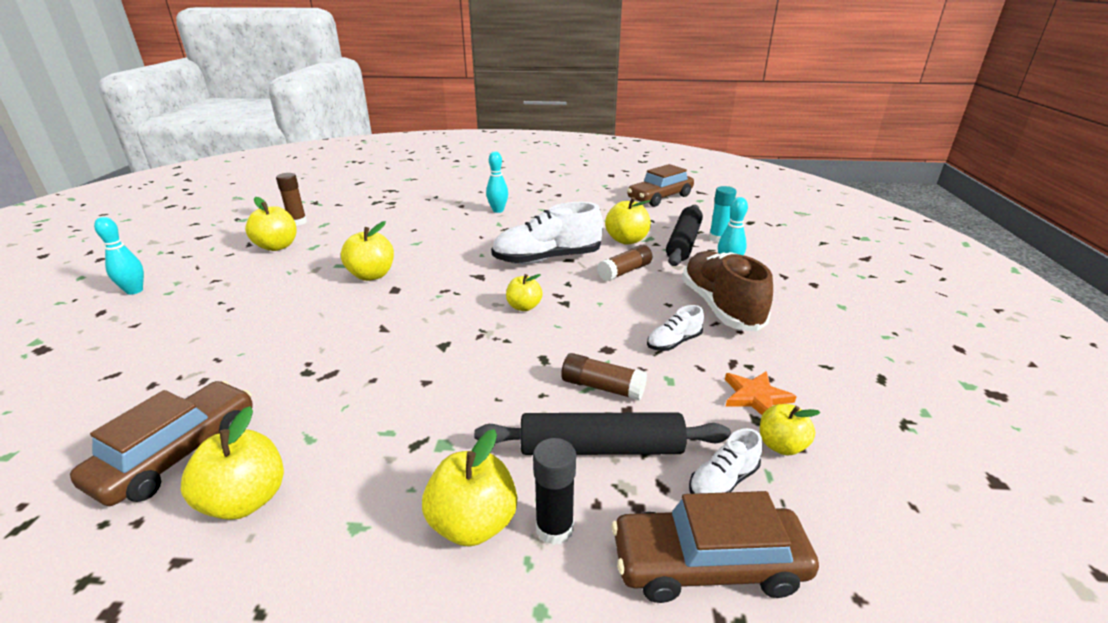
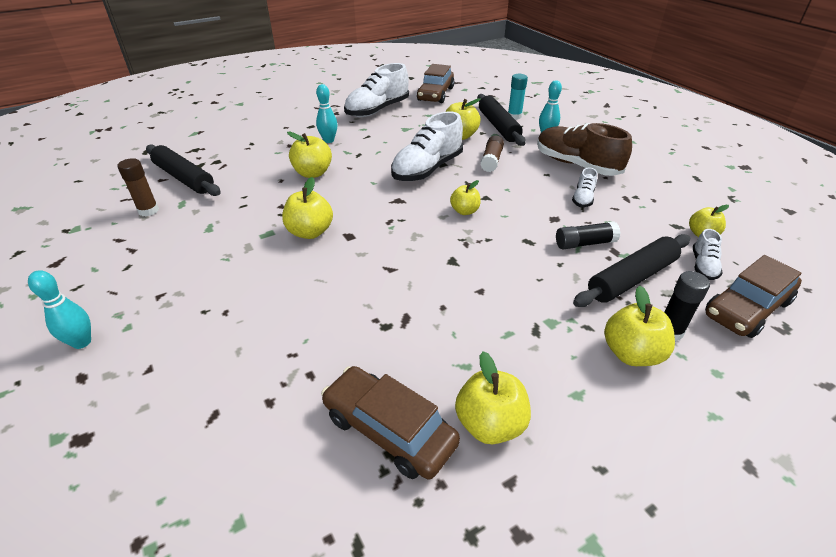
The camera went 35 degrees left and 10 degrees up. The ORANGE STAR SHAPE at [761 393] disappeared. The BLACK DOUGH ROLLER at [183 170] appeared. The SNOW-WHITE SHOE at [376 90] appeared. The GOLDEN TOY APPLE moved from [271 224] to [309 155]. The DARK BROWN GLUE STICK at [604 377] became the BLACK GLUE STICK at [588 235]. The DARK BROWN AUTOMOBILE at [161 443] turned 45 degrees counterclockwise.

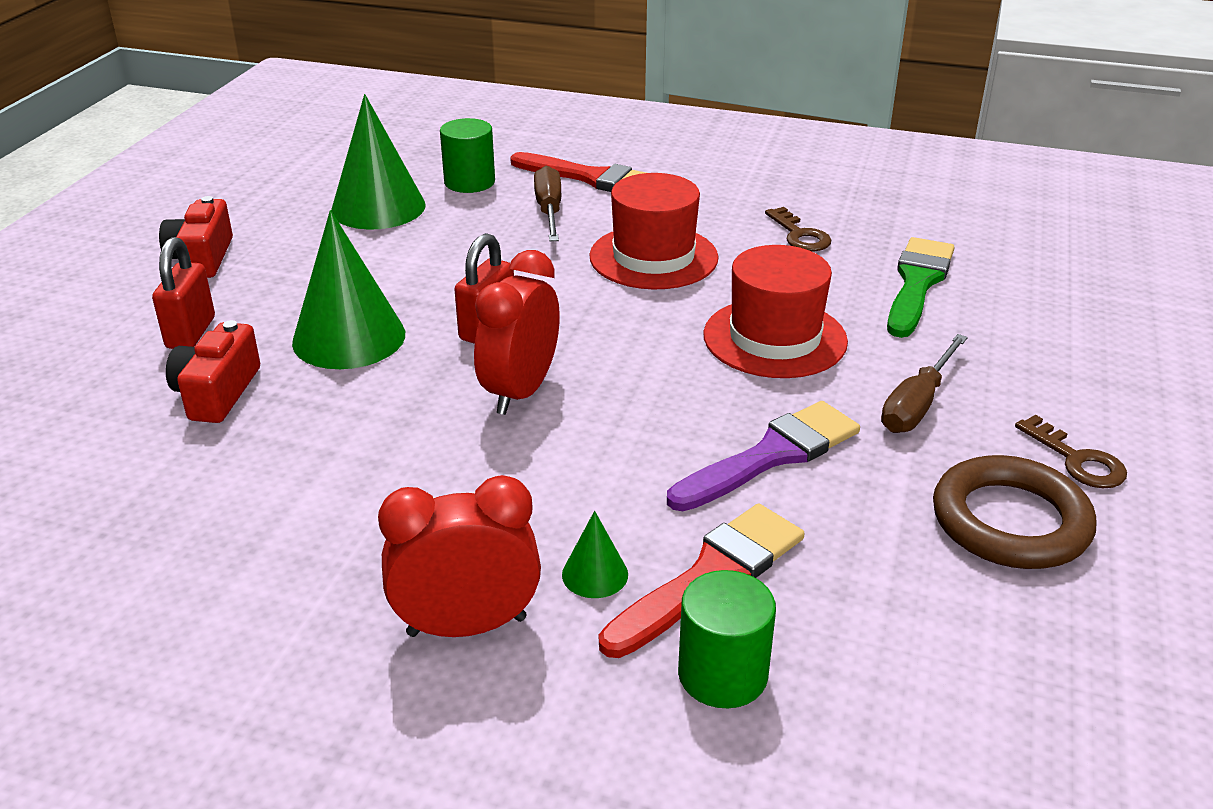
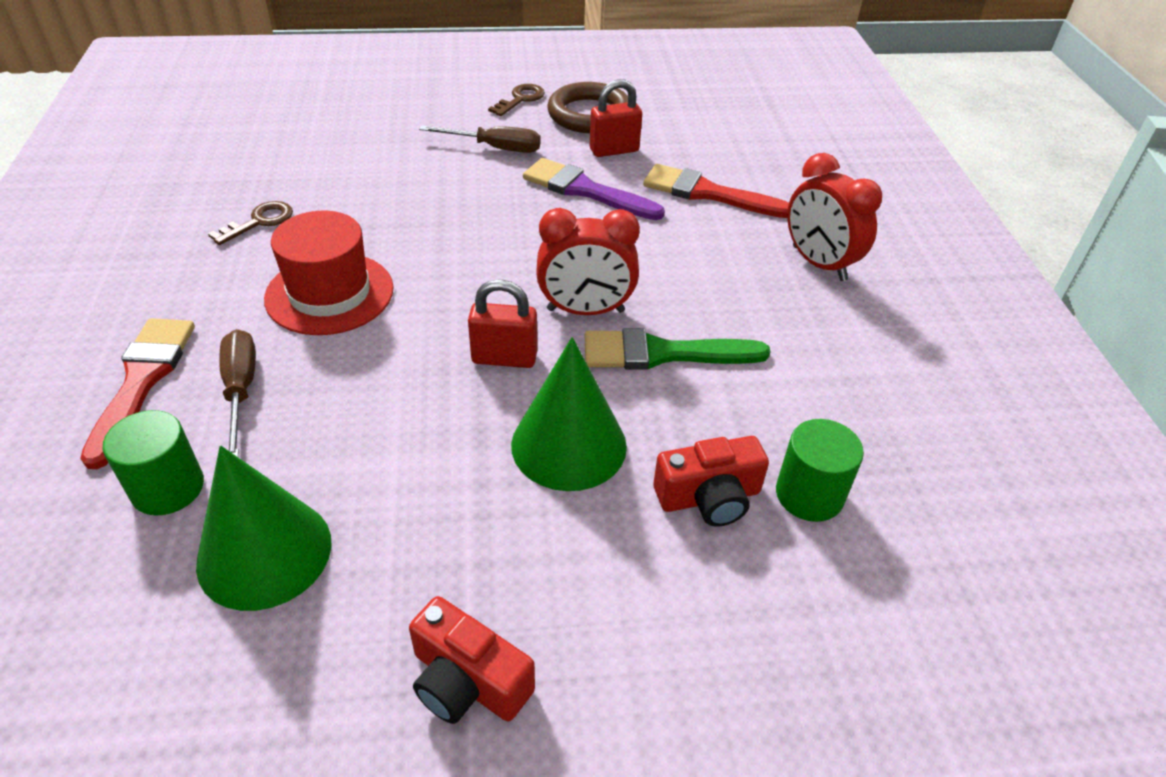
The camera went 115 degrees left and 10 degrees up. The LEAF-GREEN CONE SHAPE at [595 554] disappeared. The SCARLET TALL HAT at [775 311] disappeared. The SCARLET PADLOCK moved from [183 293] to [616 118]. The LEAF-GREEN CYLINDER SHAPE moved from [727 639] to [820 470]. The LEAF-GREEN PAINT BRUSH moved from [921 287] to [678 349]. The SCARLET PHOTO CAMERA at [196 237] turned 60 degrees clockwise. The DARK BROWN FLAT SCREWDRIVER at [547 203] turned 105 degrees clockwise.

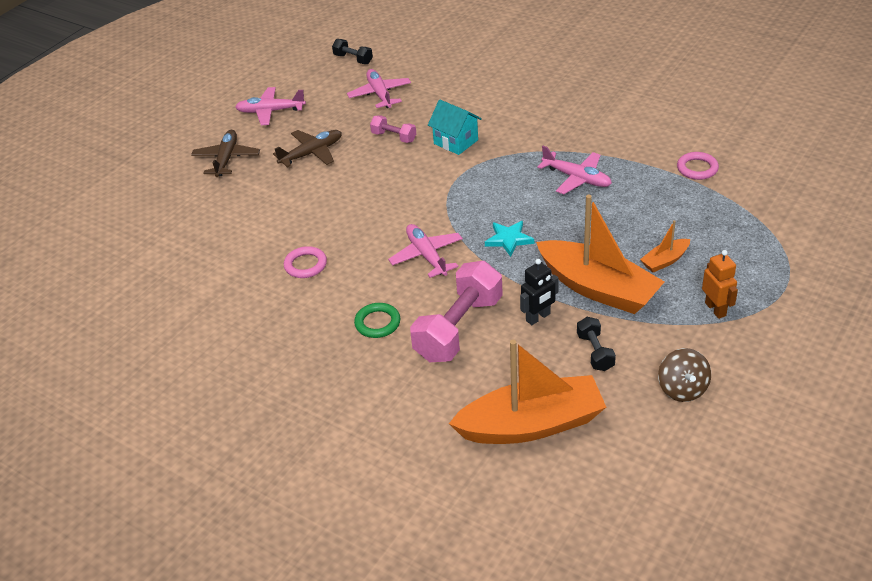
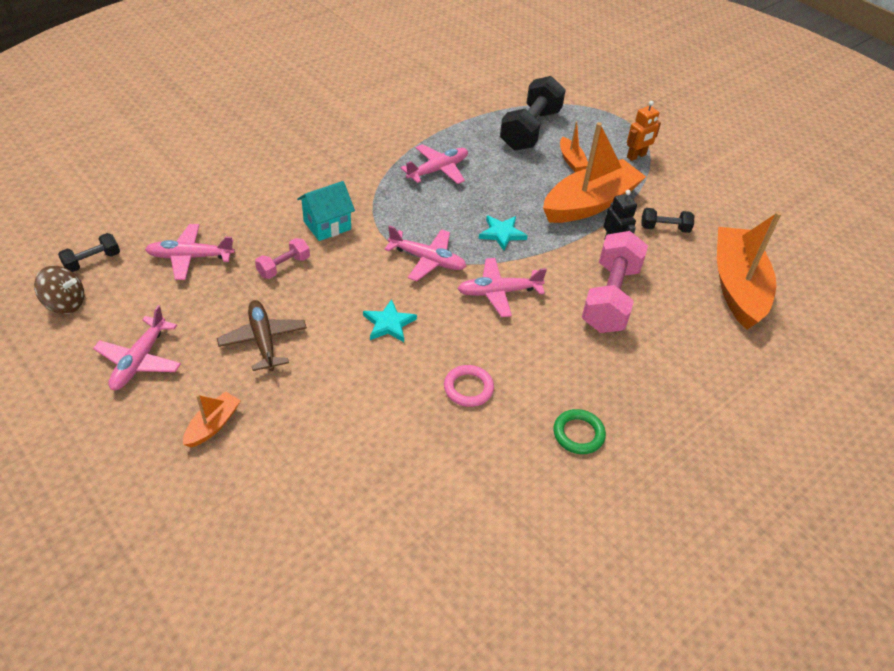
The camera went 80 degrees left and 5 degrees up. The ROSE-PINK TORUS at [698 166] disappeared. The TEAL STAR SHAPE at [390 320] appeared. The ROSE-PINK AEROPLANE at [425 253] appeared. The BLACK DUMBBELL at [533 113] appeared. The LEAF-GREEN TORUS moved from [377 320] to [579 431]. The DARK BROWN WHIRLIGIG moved from [684 375] to [59 290]. The DARK BROWN AEROPLANE at [225 153] was replaced by the ORANGE BOAT at [212 419]. The ROSE-PINK DUMBBELL at [456 311] turned 60 degrees clockwise. The ORANGE ROBOT FIGURE at [720 284] turned 150 degrees clockwise.

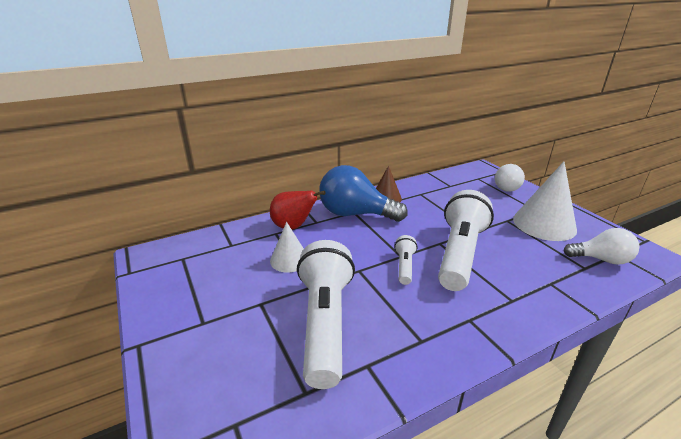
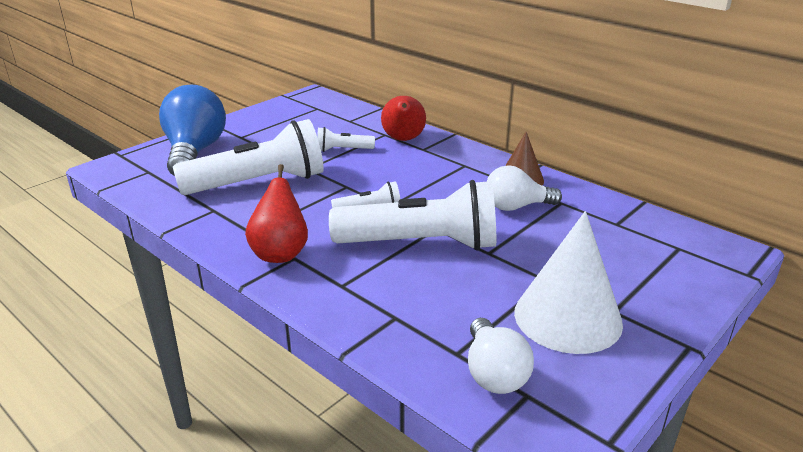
The camera went 70 degrees right and 0 degrees up. The SCARLET PEAR at [276 213] appeared. The BLUE LIGHT BULB moved from [363 193] to [192 130]. The SNOW-WHITE LIGHT BULB moved from [510 178] to [524 188]. The SNOW-WHITE CONE SHAPE at [287 247] was replaced by the SNOW-WHITE POCKET TORCH at [346 139].

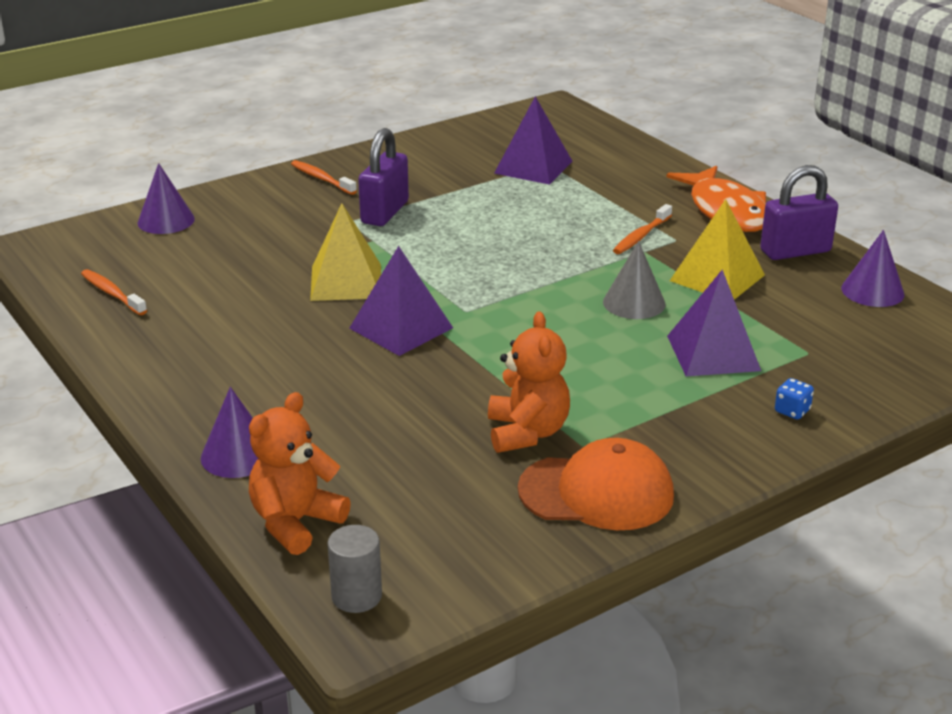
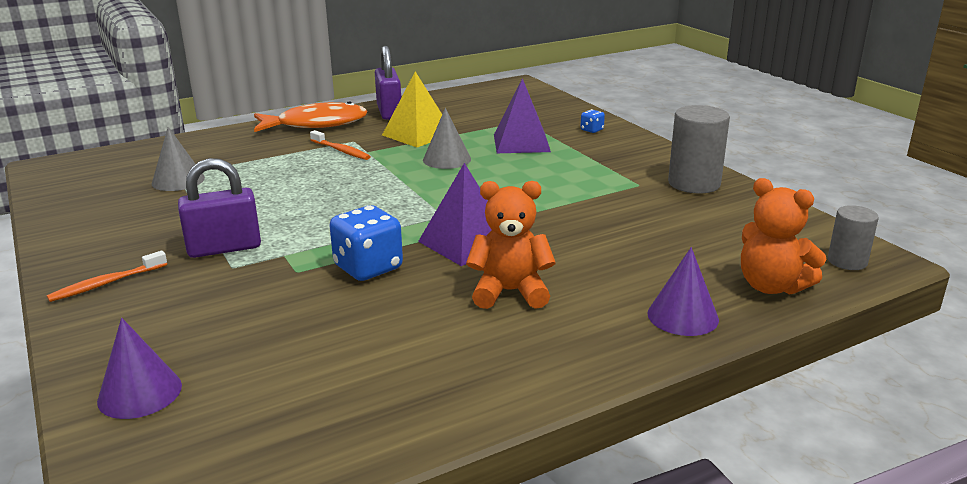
The camera went 85 degrees left and 5 degrees down. The ORANGE DENTAL BRUSH at [114 292] disappeared. The PURPLE CONE SHAPE at [873 268] disappeared. The ORANGE TEDDY moved from [529 382] to [511 245]. The GOLDEN PYRAMID at [345 252] was replaced by the BLUE GAME DIE at [366 243]. The PURPLE PYRAMID at [533 140] was replaced by the ASH-GREY CONE SHAPE at [178 159]. The ORANGE PEAKED CAP at [596 484] was replaced by the ASH-GREY CYLINDER SHAPE at [699 149]. The PURPLE PADLOCK at [383 177] turned 45 degrees counterclockwise.

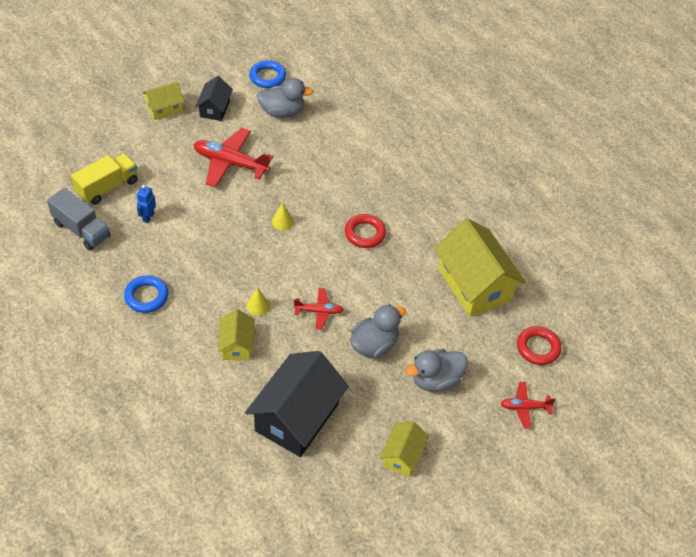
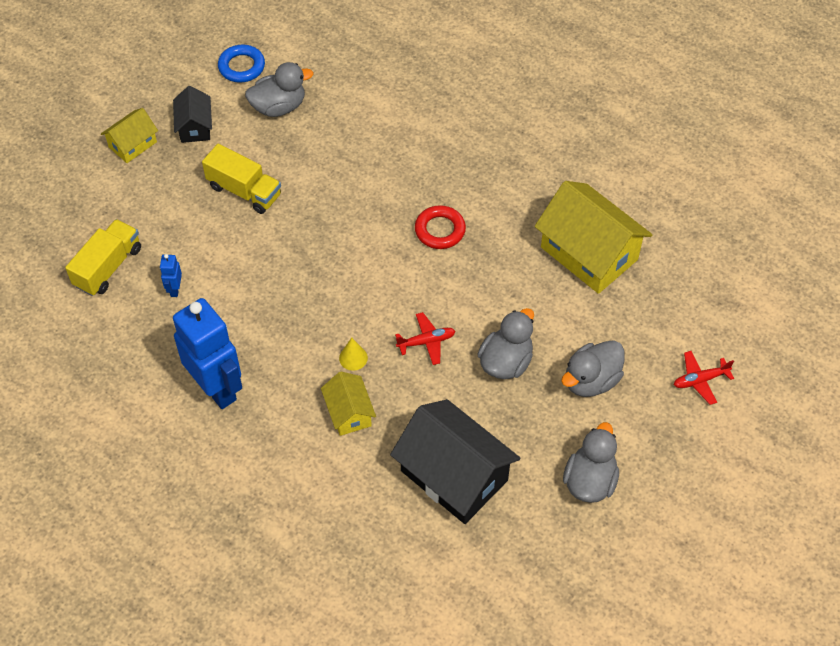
The camera went 15 degrees left and 5 degrees up. The ASH-GREY TRUCK at [78 219] disappeared. The GOLDEN CONE SHAPE at [283 216] disappeared. The SCARLET TORUS at [539 345] disappeared. The BLUE TORUS at [146 294] was replaced by the BLUE ROBOT FIGURE at [207 353]. The SCARLET AEROPLANE at [233 158] was replaced by the GOLDEN TRUCK at [241 179]. The GOLDEN HOUSE at [404 449] was replaced by the ASH-GREY RUBBER DUCK at [591 462]. The BLACK HOUSE at [297 404] turned 60 degrees counterclockwise.

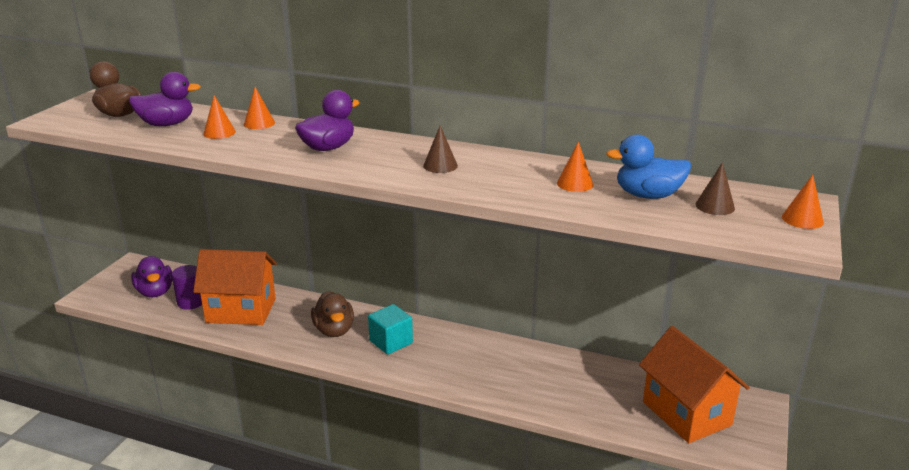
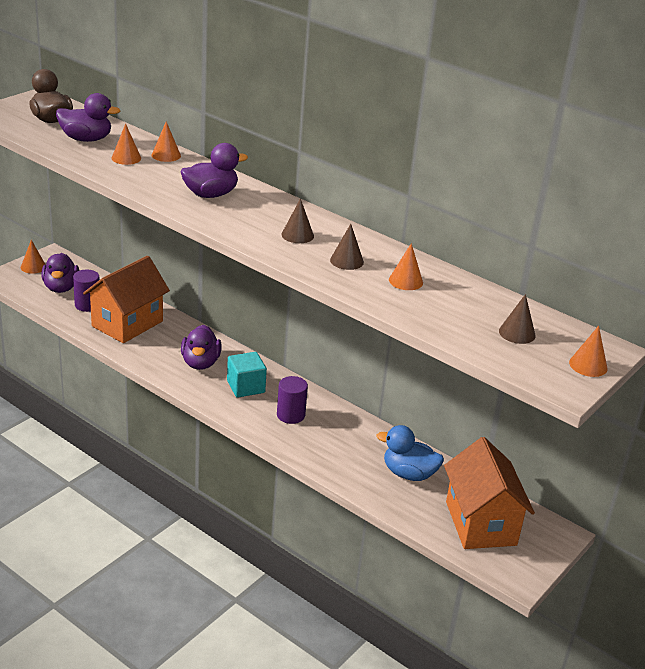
The camera went 15 degrees right and 5 degrees up. The ORANGE CONE SHAPE at [33 257] appeared. The PURPLE CYLINDER SHAPE at [292 400] appeared. The DARK BROWN CONE SHAPE at [347 247] appeared. The BLUE RUBBER DUCK moved from [648 166] to [410 453]. The DARK BROWN RUBBER DUCK at [332 314] became the PURPLE RUBBER DUCK at [201 347]. The ORANGE HOUSE at [235 287] turned 75 degrees counterclockwise.

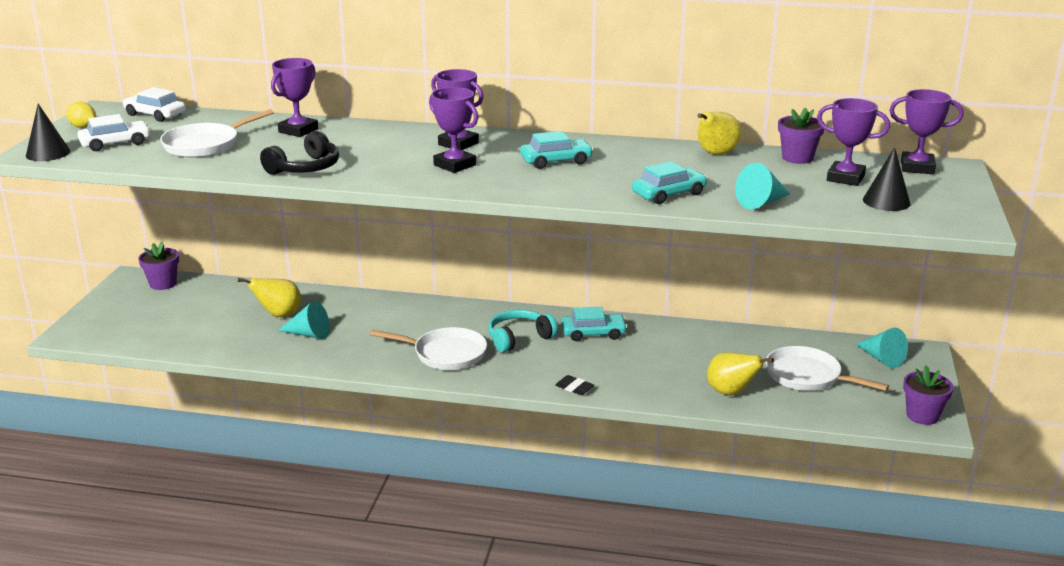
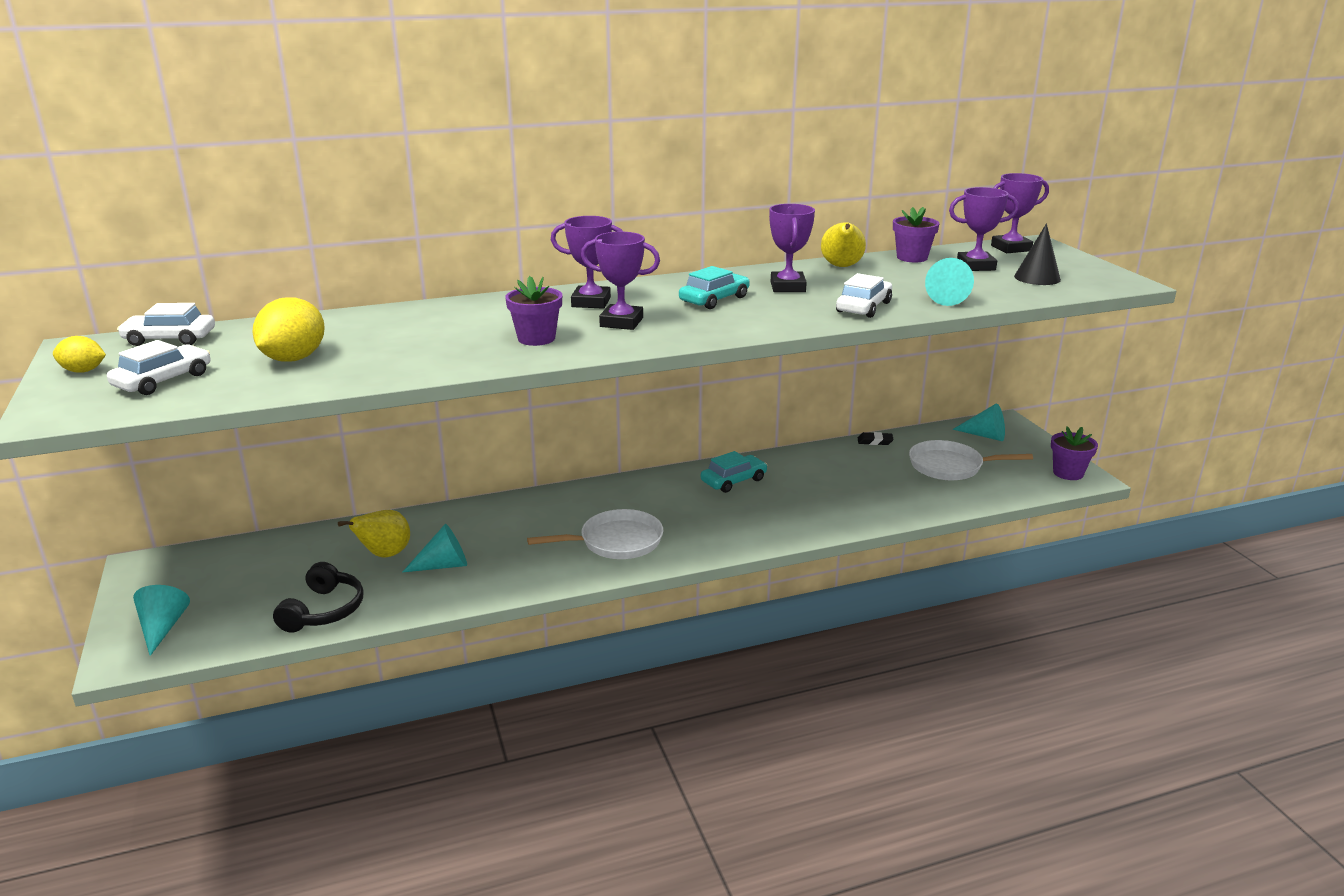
The camera went 30 degrees left and 0 degrees up. The BLACK CONE SHAPE at [48 132] disappeared. The TEAL HEADPHONES at [523 331] disappeared. The GOLDEN PEAR at [740 373] disappeared. The TEAL CONE SHAPE at [161 620] appeared. The PURPLE PLANT POT moved from [158 266] to [533 311]. The BLACK HEADPHONES moved from [299 153] to [318 597]. The PURPLE AWARD CUP moved from [294 97] to [792 248]. The BLACK ERASER moved from [574 385] to [876 438]. The SNOW-WHITE FRYING PAN at [217 133] was replaced by the GOLDEN TOY LEMON at [289 329]. The TEAL AUTOMOBILE at [669 182] became the SNOW-WHITE AUTOMOBILE at [864 295].

